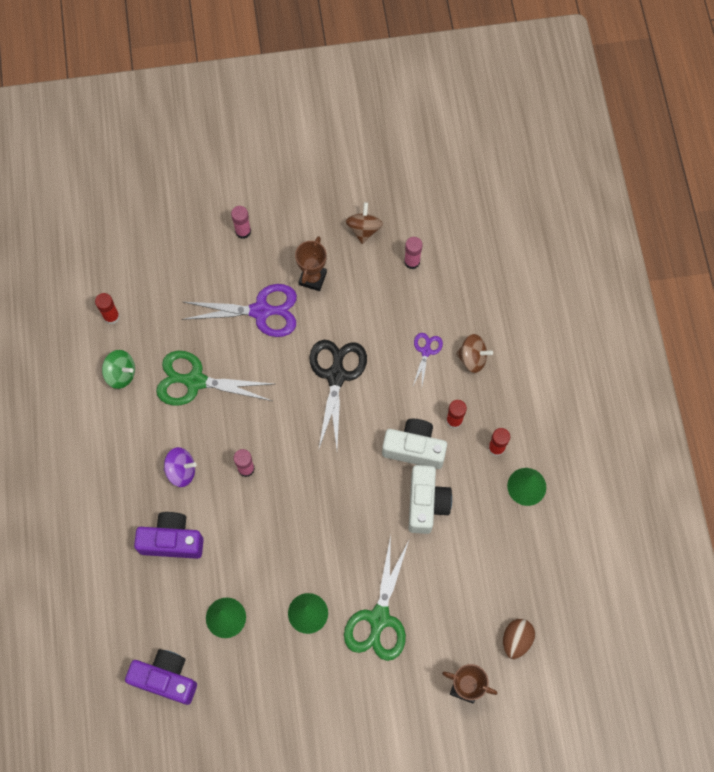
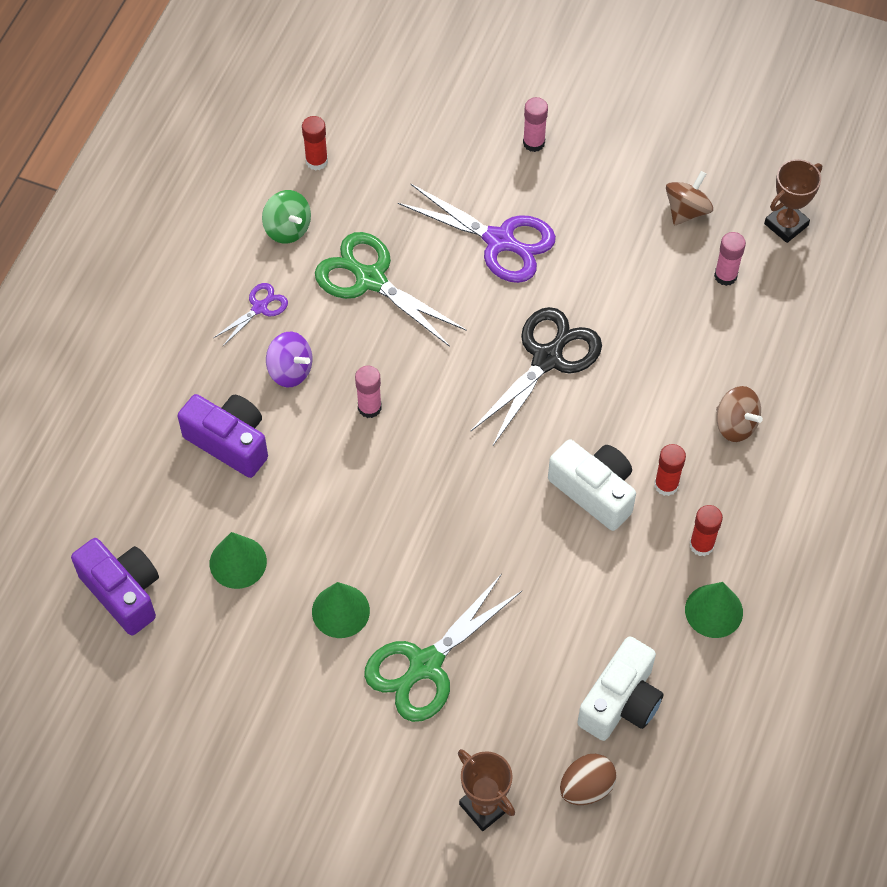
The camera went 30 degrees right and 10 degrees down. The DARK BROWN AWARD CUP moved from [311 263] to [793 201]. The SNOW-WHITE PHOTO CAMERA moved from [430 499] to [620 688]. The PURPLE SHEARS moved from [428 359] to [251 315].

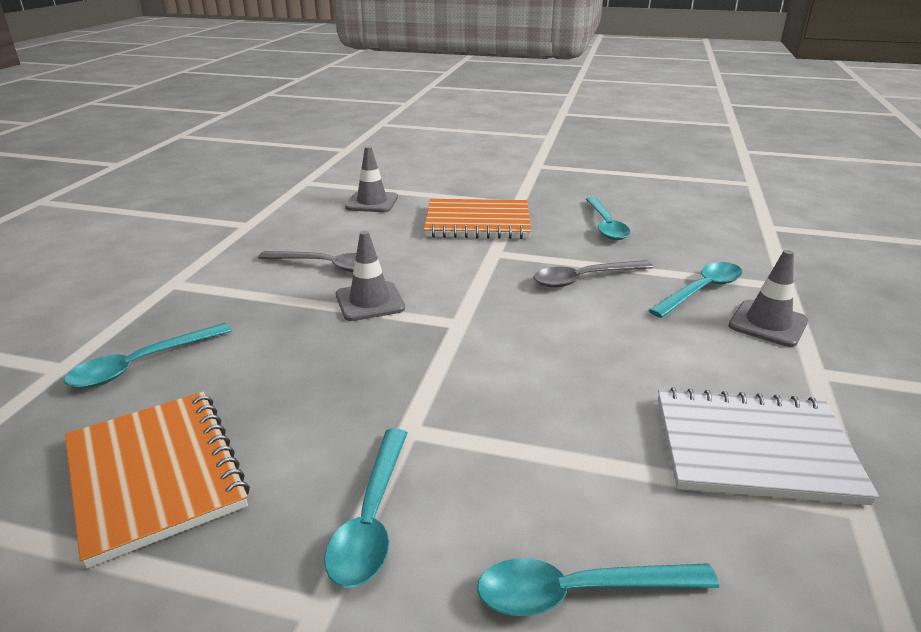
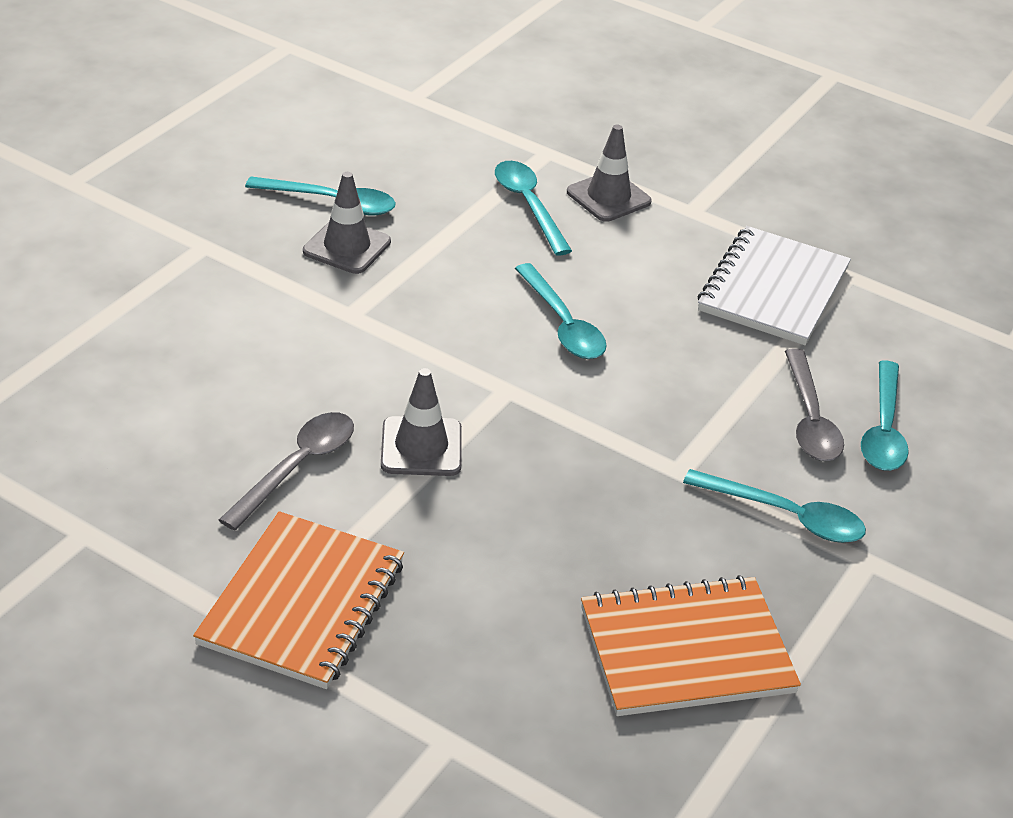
The camera went 75 degrees left and 10 degrees up. The TEAL TEASPOON moved from [148 355] to [561 311]. The ASH-GREY SAFETY CONE moved from [371 179] to [347 223]. The ORANGE NOTEPAD moved from [477 219] to [298 600]. The ASH-GREY TEASPOON moved from [593 274] to [814 404].

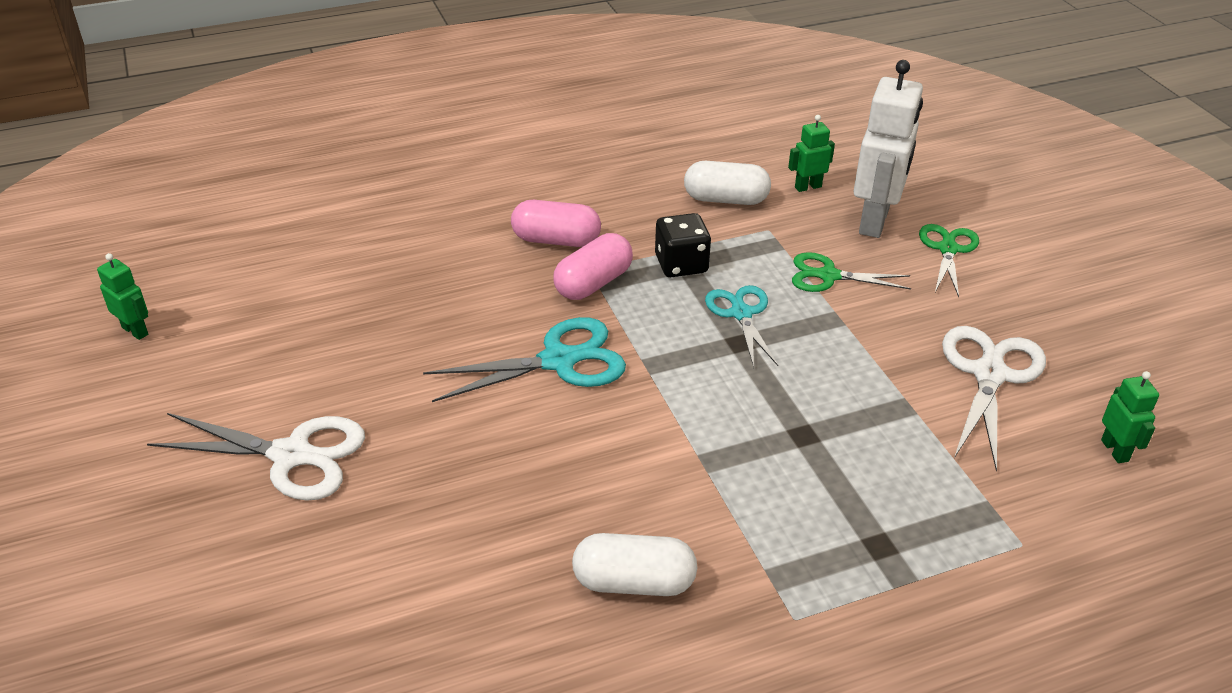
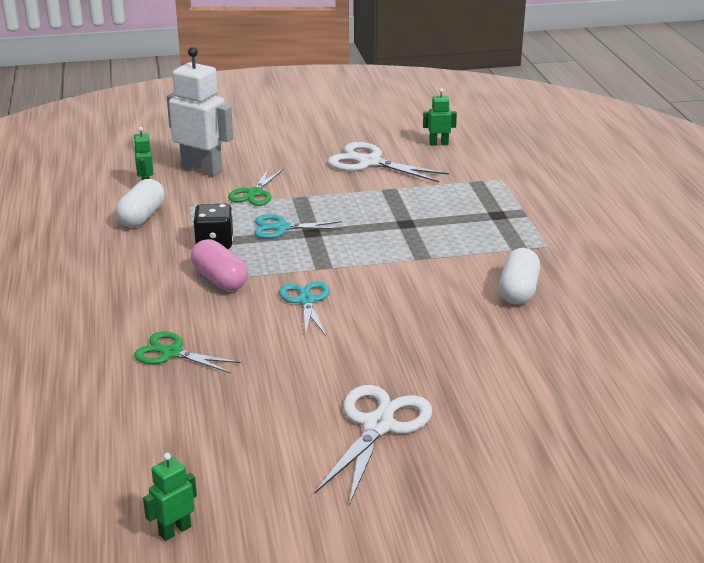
The camera went 80 degrees left and 10 degrees down. The ROSE-PINK PILL SHAPE at [556 223] disappeared. The LEAF-GREEN SHEARS moved from [949 260] to [187 352]. The TEAL SHEARS at [524 359] changed to 0.66 times the size.

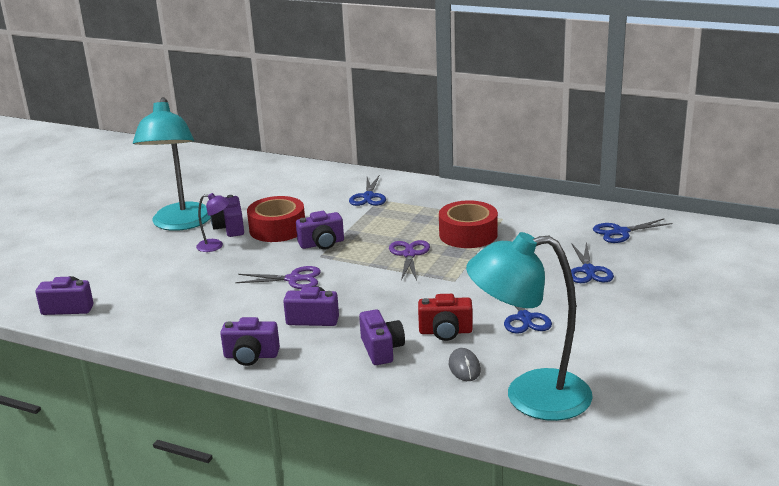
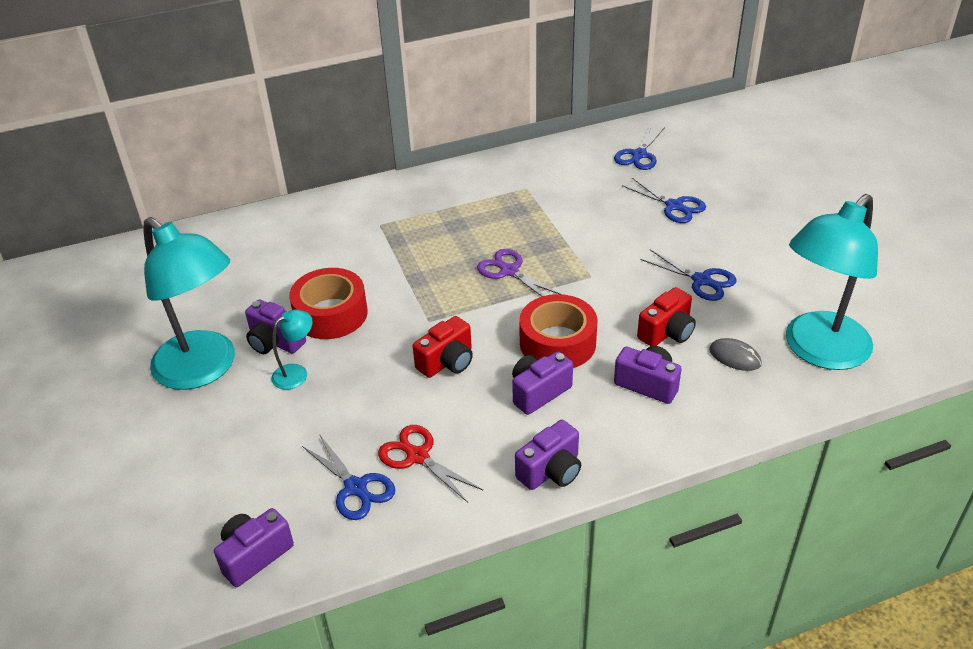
The camera went 45 degrees left and 15 degrees up. The PURPLE PHOTO CAMERA at [320 230] disappeared. The SCARLET SHEARS at [430 464] appeared. The BLUE SHEARS moved from [367 190] to [348 477]. The SCARLET ROLL OF TAPE moved from [468 224] to [558 331]. The PURPLE SHEARS at [278 277] was replaced by the SCARLET PHOTO CAMERA at [443 347]. The PURPLE LAMP at [213 222] became the TEAL LAMP at [292 350].

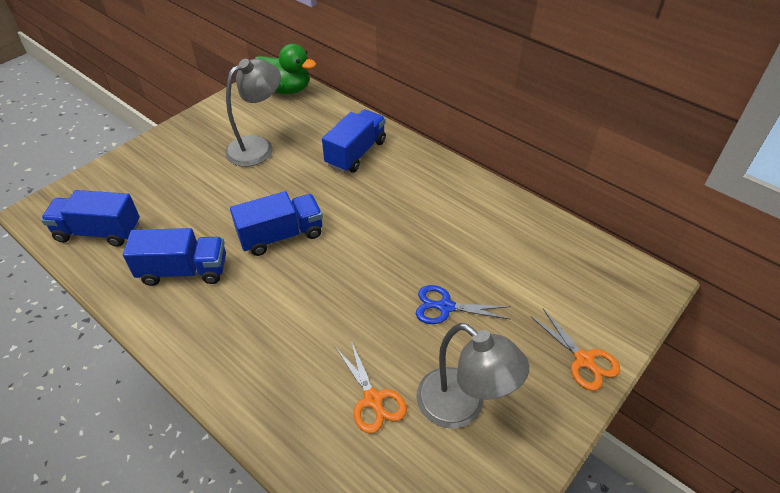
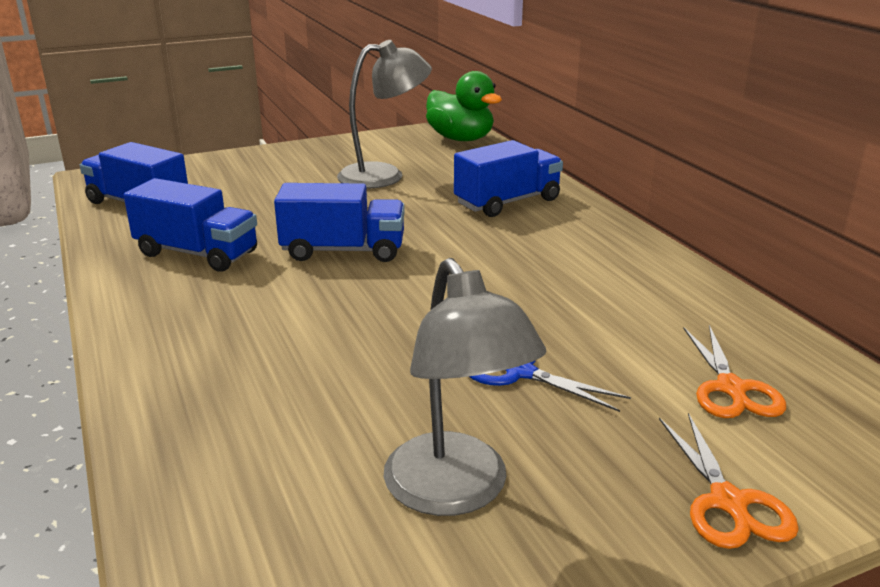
The camera went 25 degrees right and 20 degrees down. The ORANGE SHEARS moved from [371 387] to [734 371].

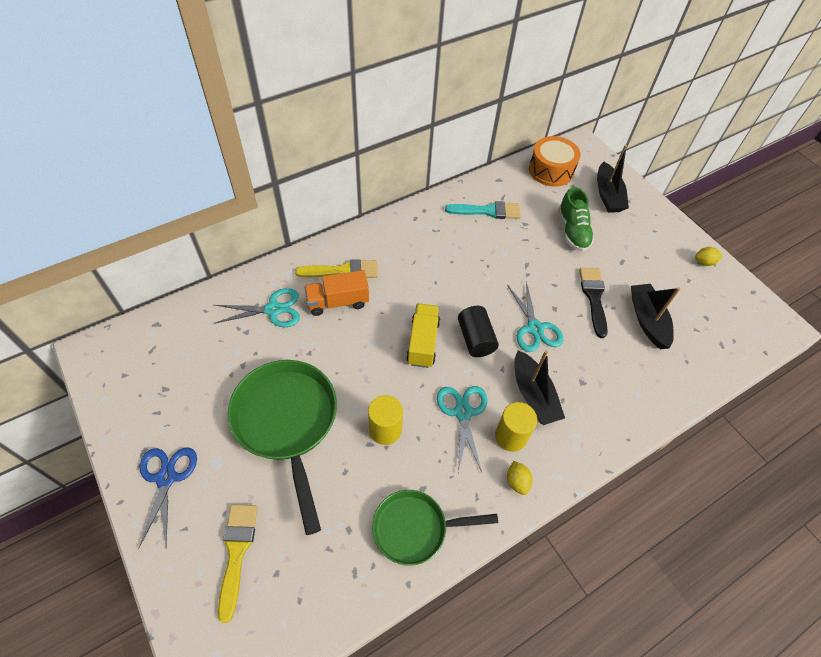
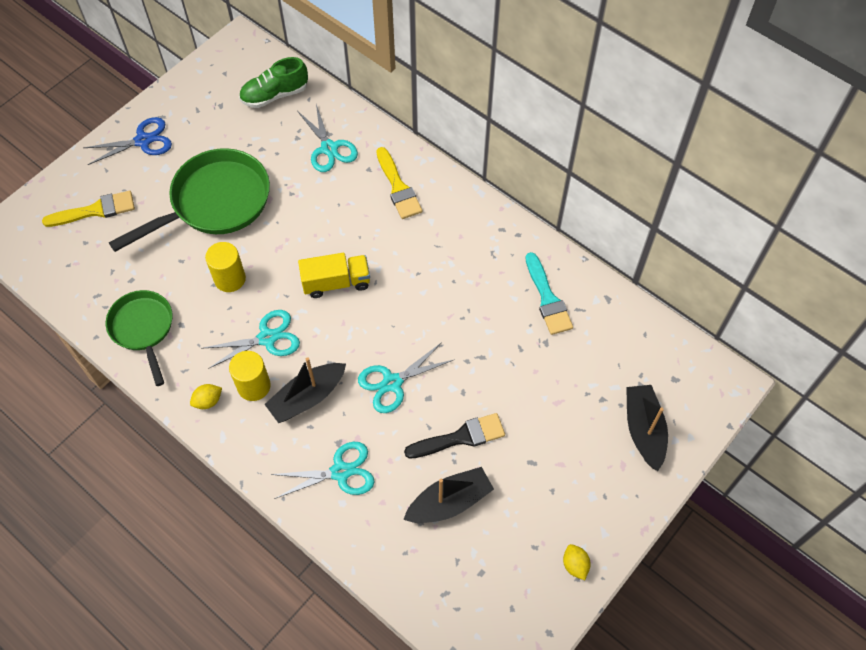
The camera went 75 degrees right and 5 degrees up. The ORANGE TRUCK at [336 293] disappeared. The BLACK CYLINDER SHAPE at [478 331] disappeared. The ORANGE DRUM at [554 161] disappeared. The TEAL SHEARS at [322 470] appeared. The LEAF-GREEN SHOE moved from [576 219] to [273 82]. The BLACK BOAT at [613 178] turned 105 degrees clockwise.

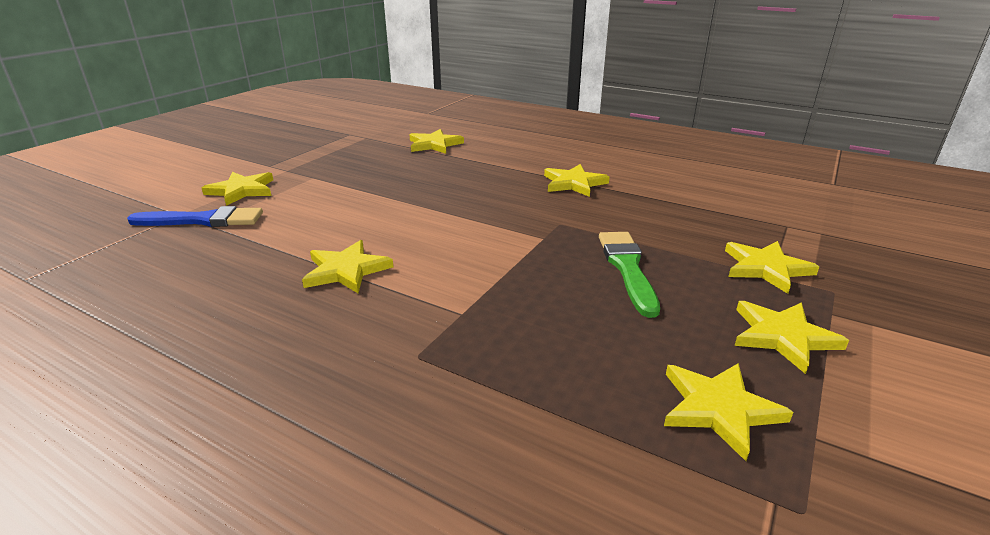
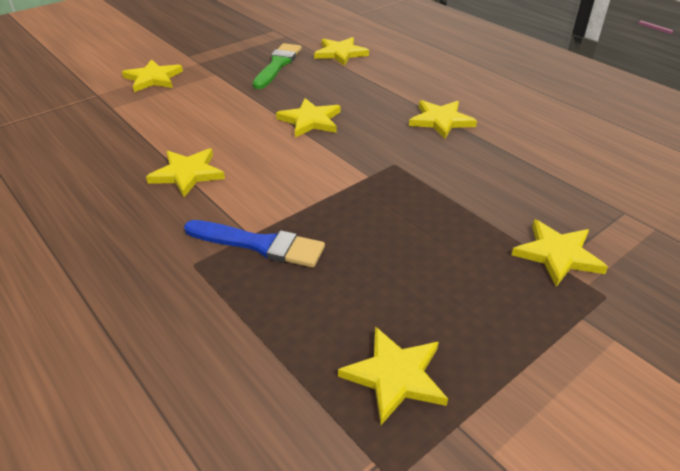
The camera went 20 degrees right and 10 degrees up. The BLUE PAINT BRUSH moved from [195 216] to [254 244]. The LEAF-GREEN PAINT BRUSH moved from [629 275] to [277 66]. The GOLDEN STAR SHAPE moved from [792 337] to [308 117].

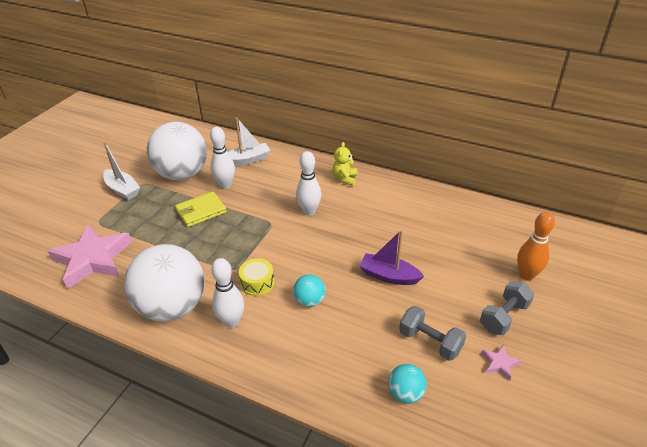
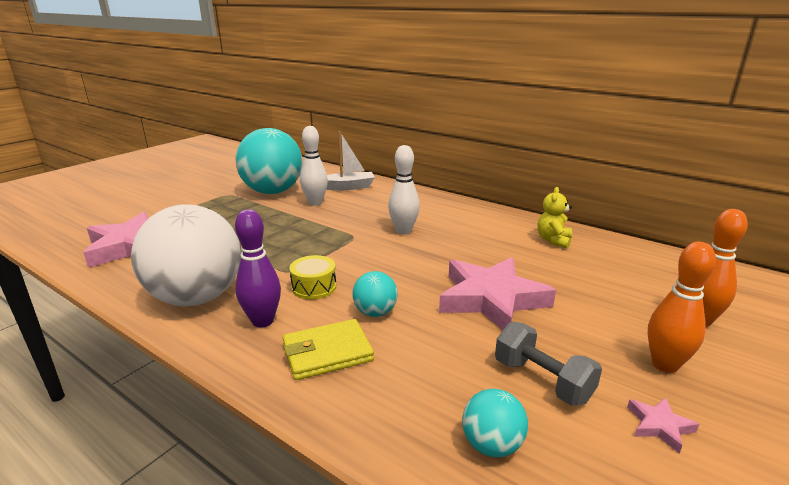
The camera went 10 degrees right and 15 degrees down. The SNOW-WHITE BOAT at [121 171] disappeared. The GOLDEN CARD WALLET moved from [201 209] to [328 349]. The GOLDEN TEDDY moved from [345 164] to [555 217]. The PURPLE BOAT at [391 257] was replaced by the ROSE-PINK STAR SHAPE at [497 293]. The ASH-GREY DUMBBELL at [507 308] was replaced by the ORANGE BOWLING PIN at [681 307]. The SNOW-WHITE SPHERE at [177 151] became the TEAL SPHERE at [269 161]. The SNOW-WHITE BOWLING PIN at [227 293] became the PURPLE BOWLING PIN at [258 268].

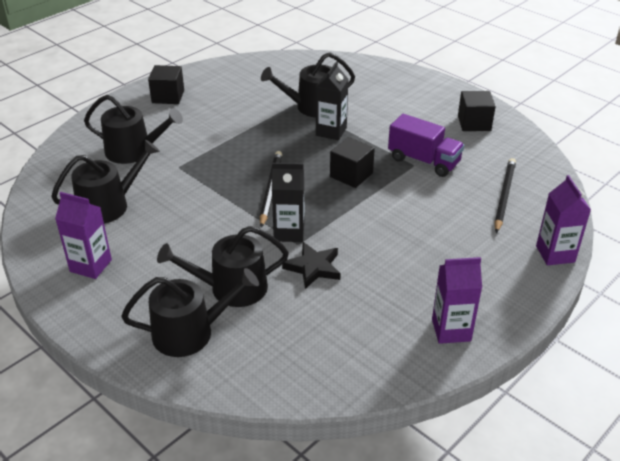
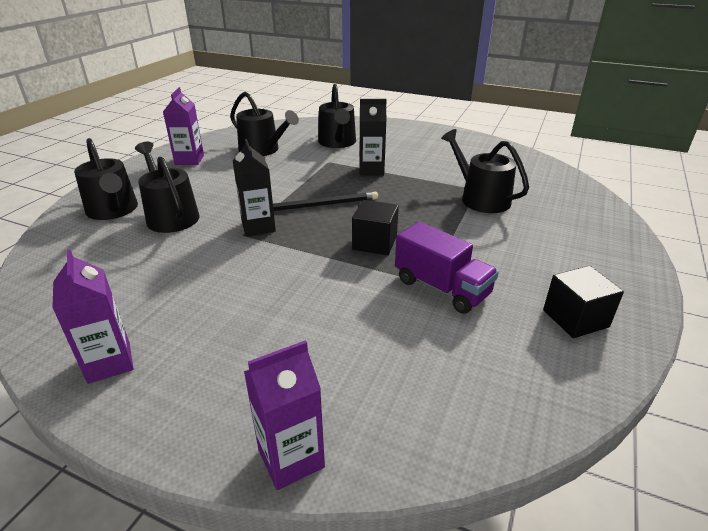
The camera went 70 degrees right and 5 degrees down. The BLACK BLOCK at [166 84] disappeared. The BLACK STAR SHAPE at [311 265] disappeared. The BLACK WOODEN PENCIL at [505 195] disappeared. The BLACK CARTON moved from [332 100] to [373 137]. The PURPLE TRUCK at [426 145] turned 60 degrees counterclockwise.

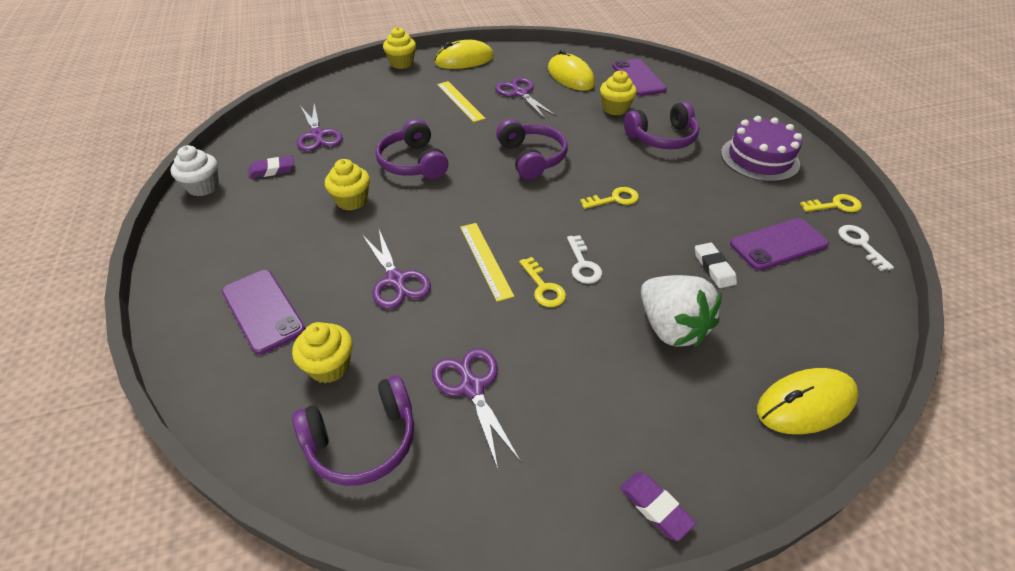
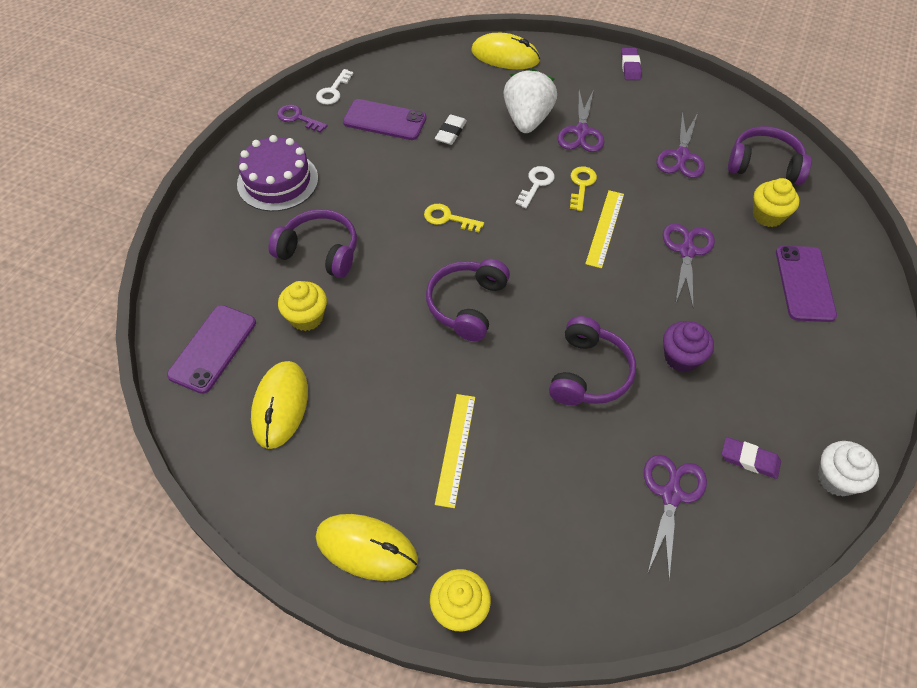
The camera went 140 degrees left and 10 degrees up. The PURPLE SHEARS moved from [526 98] to [581 120]. The GOLDEN MUFFIN at [347 185] became the PURPLE MUFFIN at [688 346]. The GOLDEN KEY at [831 203] became the PURPLE KEY at [302 119].

